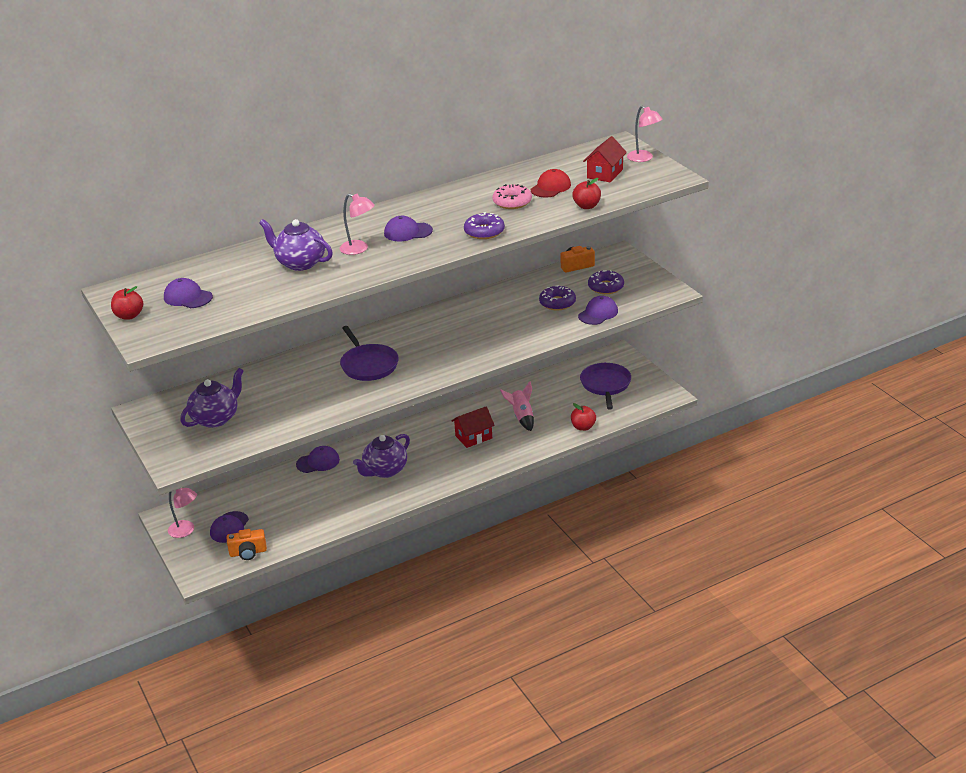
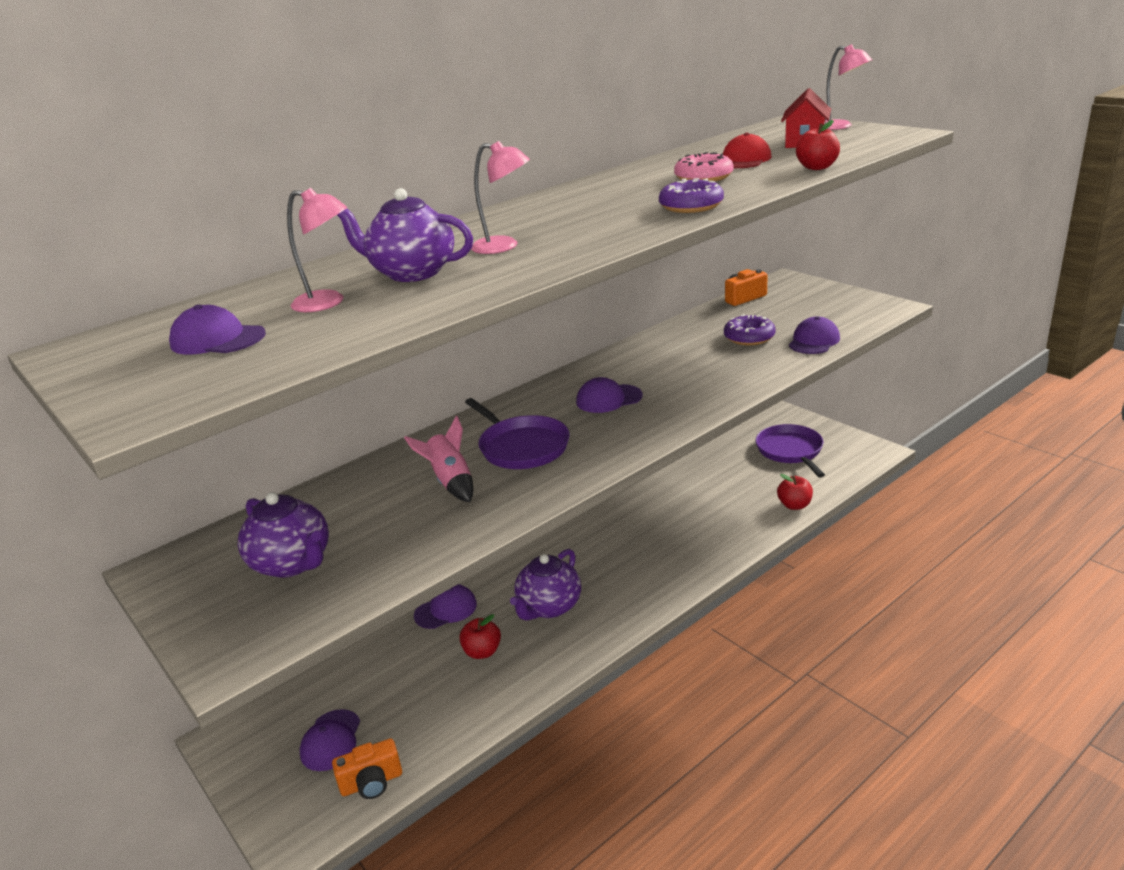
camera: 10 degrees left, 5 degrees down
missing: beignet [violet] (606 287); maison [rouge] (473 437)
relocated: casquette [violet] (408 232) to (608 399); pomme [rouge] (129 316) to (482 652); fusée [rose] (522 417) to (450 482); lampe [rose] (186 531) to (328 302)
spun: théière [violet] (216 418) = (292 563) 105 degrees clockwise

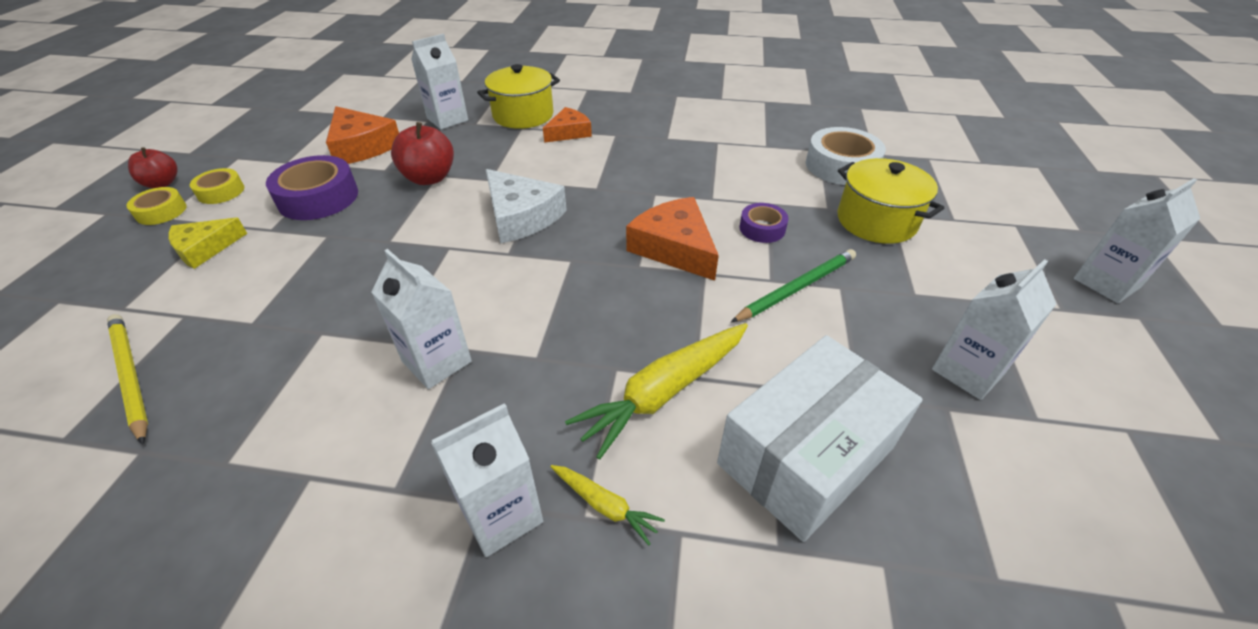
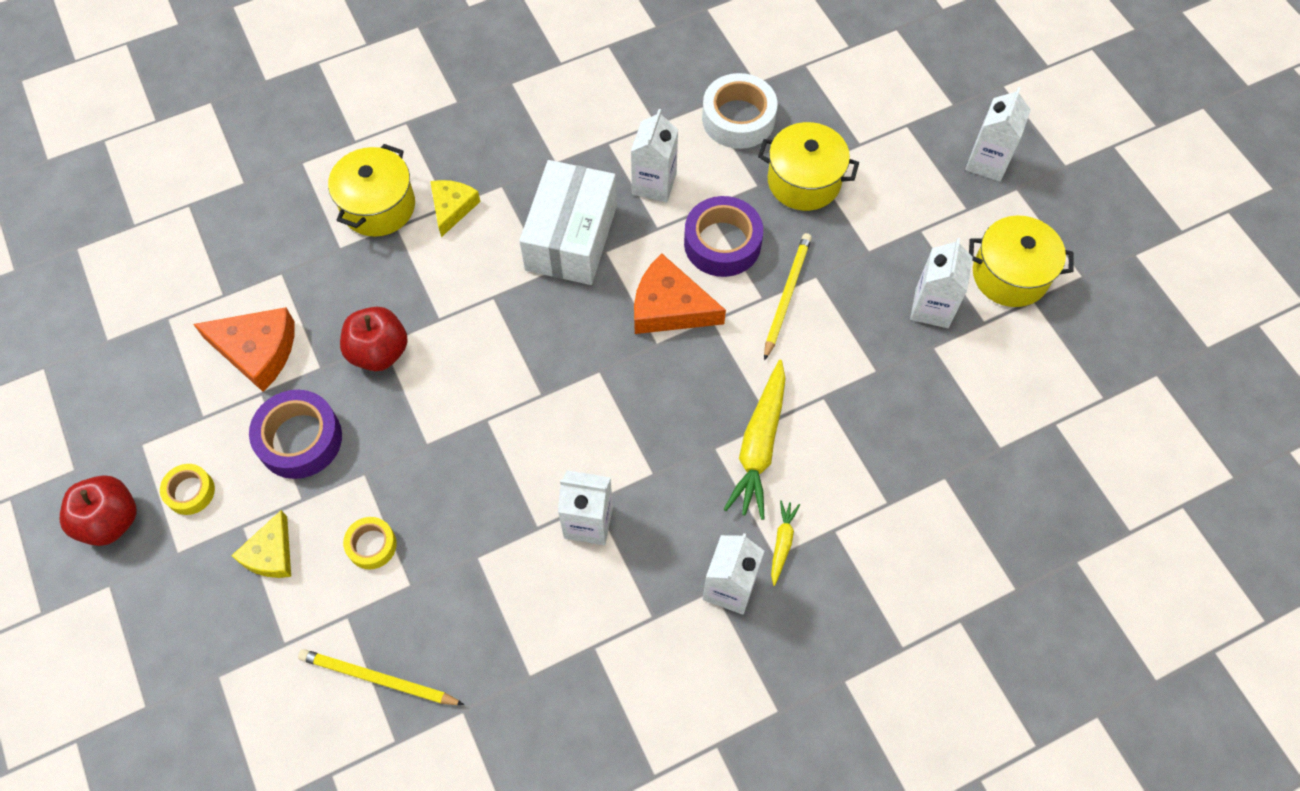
camera: 35 degrees left, 20 degrees up
missing: fromage [blanc] (521 216)
appeared: marmite [jaune] (1010 275)
relocated: brique de lait [blanc] (447 119) to (654 184); ruban adhésif [jaune] (161 211) to (371 545); boîte [blanc] (805 455) to (571 237)
colour: fromage [orange] (569 132) to fromage [jaune] (452 208); crayon [vert] (796 288) to crayon [jaune] (786 296)
spun: carotte [jaune] (605 505) = (782 543) 75 degrees counterclockwise
size: pomme [rouge] (162 183) = (111 520) x1.52; ruban adhésif [violet] (762 228) = (722 243) x1.77

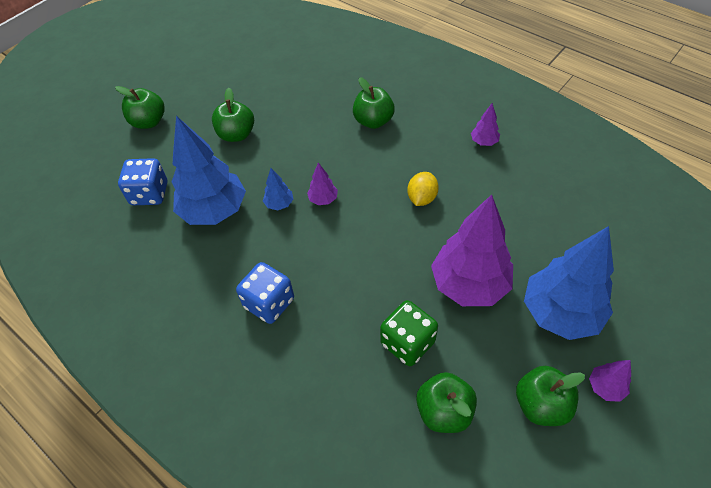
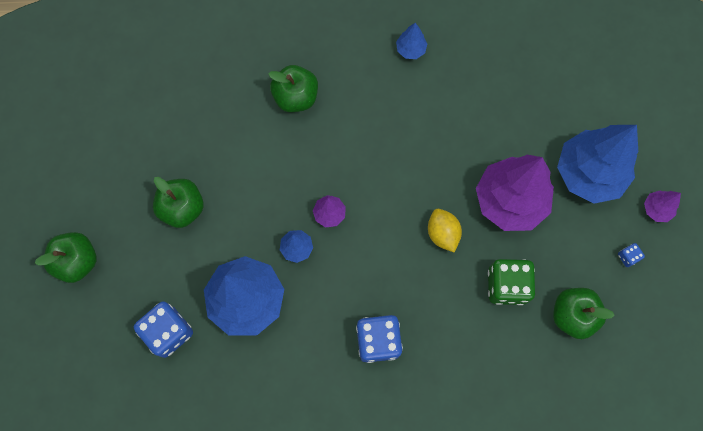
camera: 45 degrees left, 20 degrees up
relocated: citron [jaune] (422 198) to (442 233)
exchanged: pomme [vert] (541 405) to dé [bleu] (627 257)
colour: arbre [violet] (484 142) to arbre [bleu] (410 49)

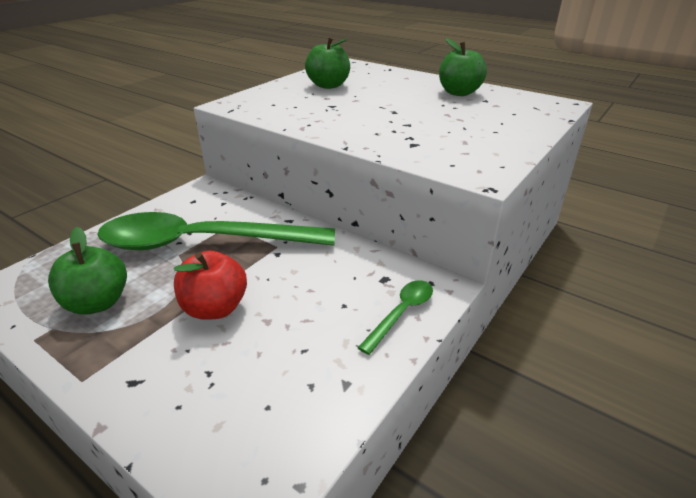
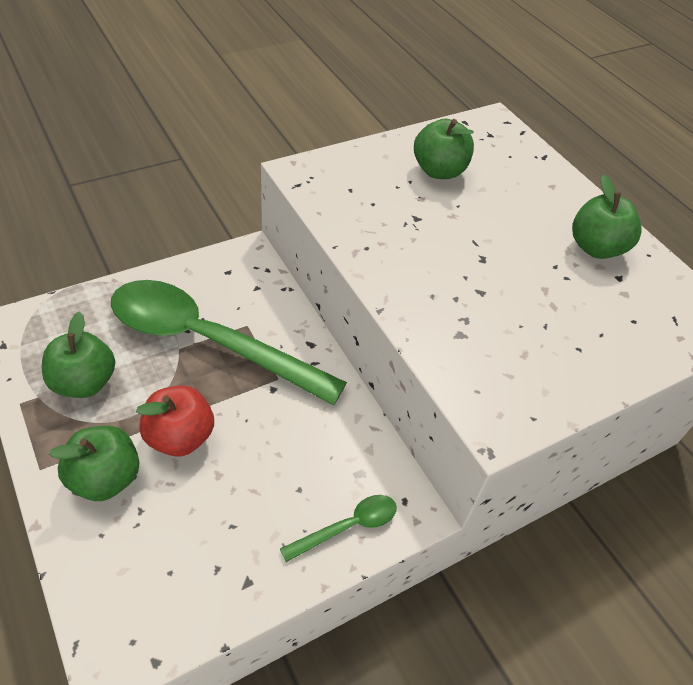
camera: 20 degrees right, 15 degrees up
appeared: pomme [vert] (105 478)

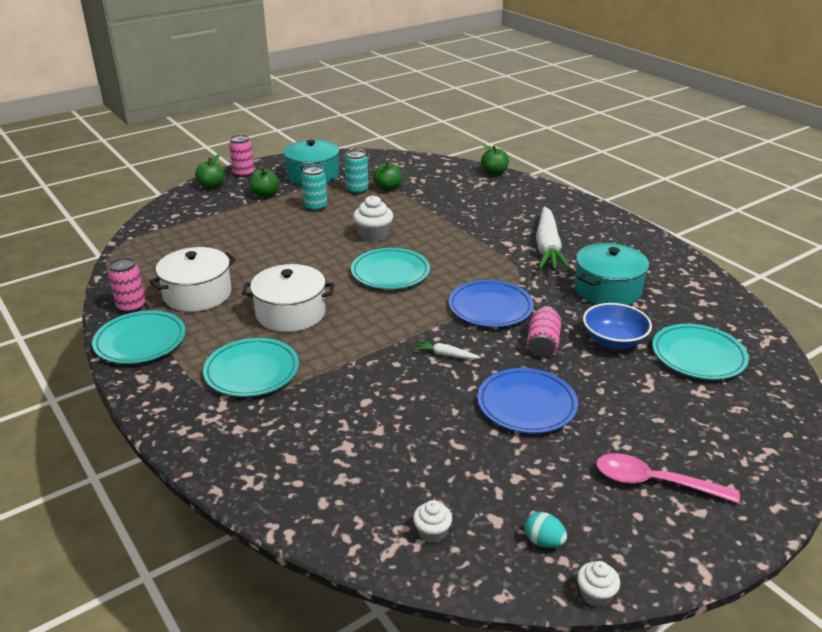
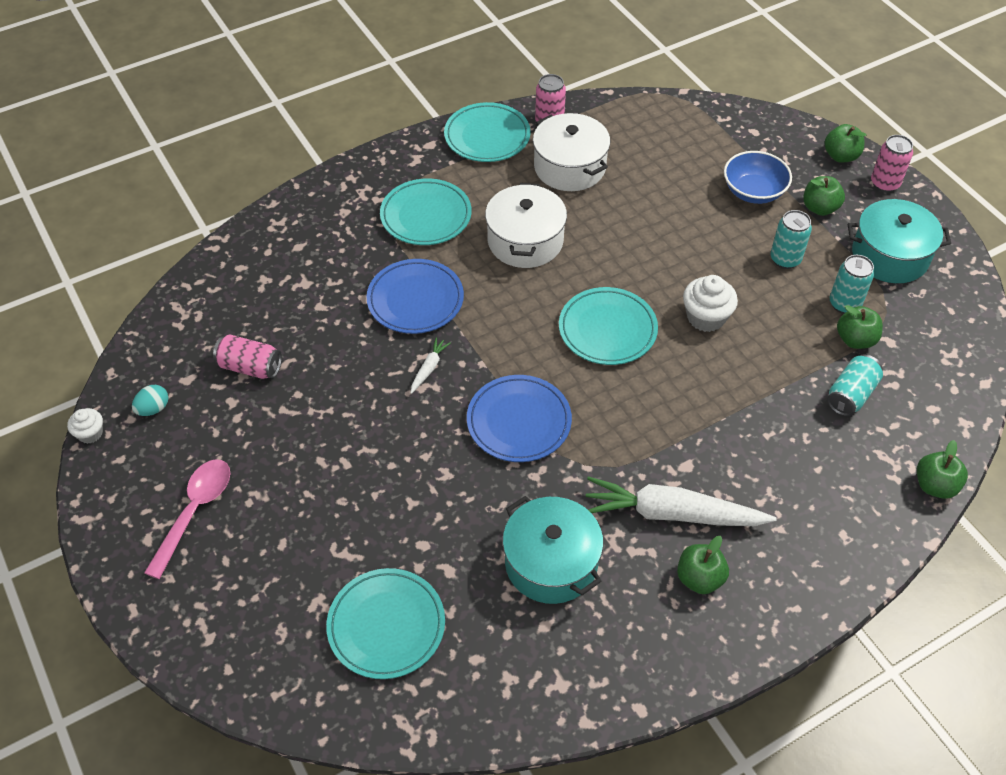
camera: 95 degrees right, 20 degrees up
missing: muffin [blanc] (432 532)
appeared: canette [turquoise] (851 395); pomme [vert] (699 578)
relocated: bol [bleu] (613 341) to (753 191); canette [rose] (543 344) to (250 367); assiette [bleu] (526 405) to (415 300)

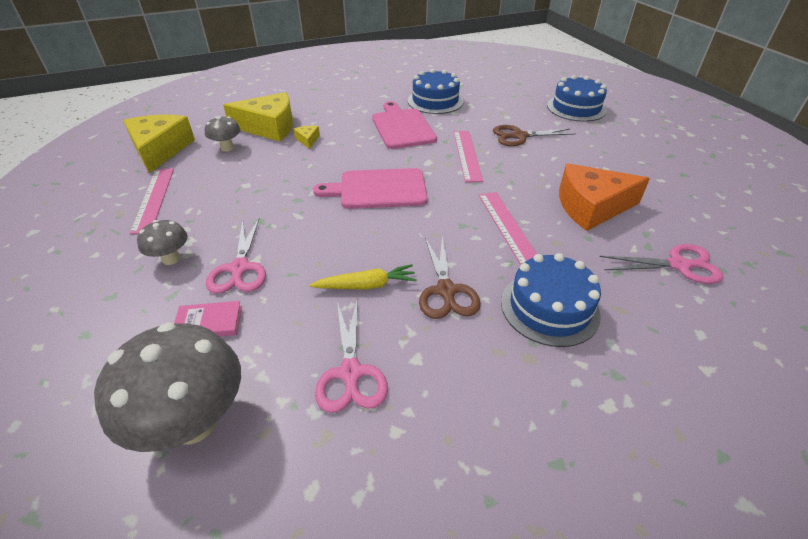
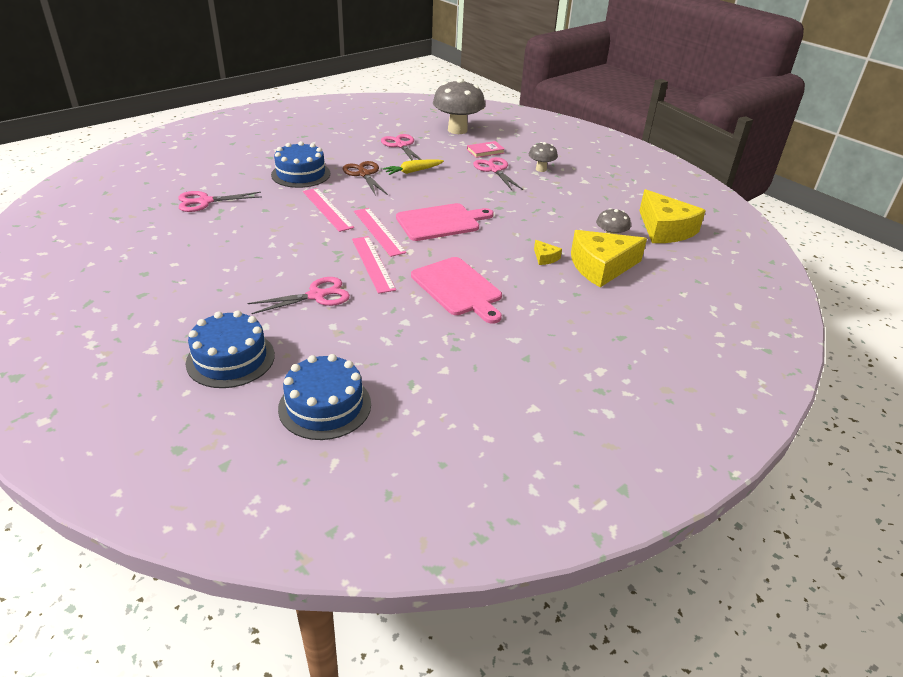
camera: 160 degrees right, 5 degrees down
missing: fromage [orange] (591 207)
relocated: gâteau [bleu] (435 101) to (325 406); règle [rose] (153 199) to (379 231)
colour: ciseaux [marron] (519 136) to ciseaux [rose] (317 295)

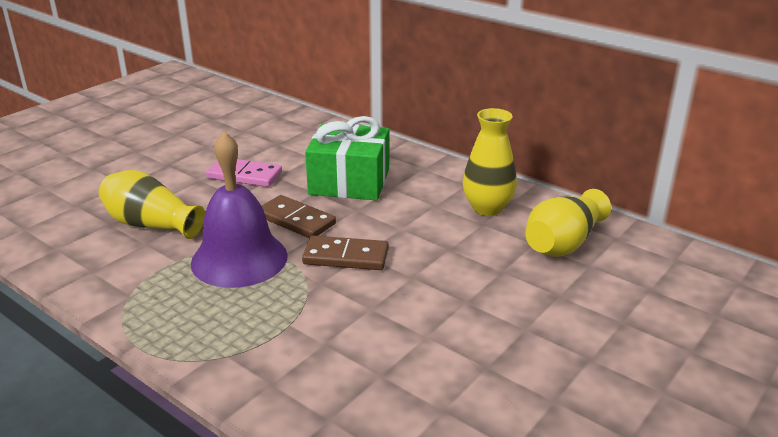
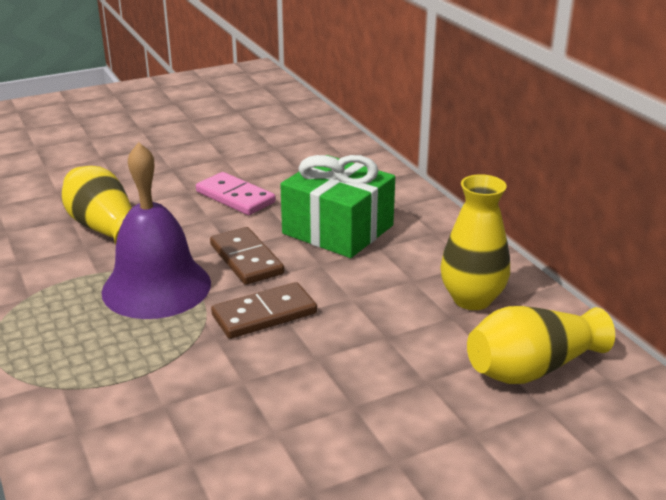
camera: 25 degrees right, 0 degrees up
spun: domino [marron] (346 256) = (264 314) 60 degrees counterclockwise

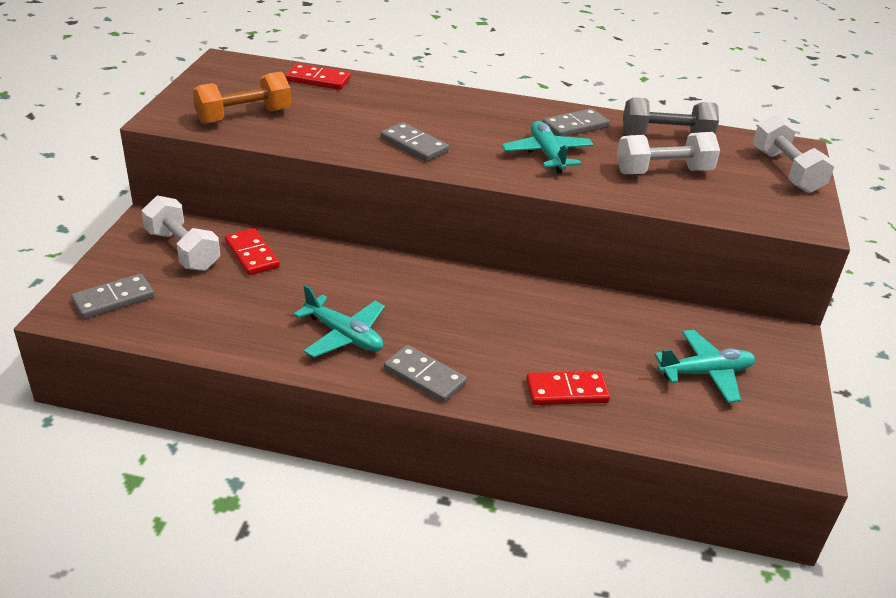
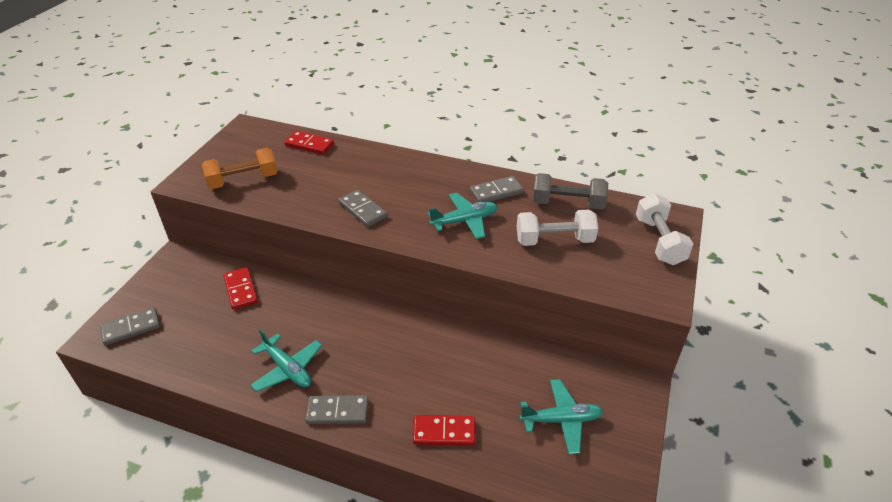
camera: 10 degrees right, 5 degrees up
missing: haltère [blanc] (183 250)
spun: avion [turquoise] (547 154) = (464 221) 75 degrees clockwise; domino [gris] (425 376) = (337 411) 45 degrees counterclockwise

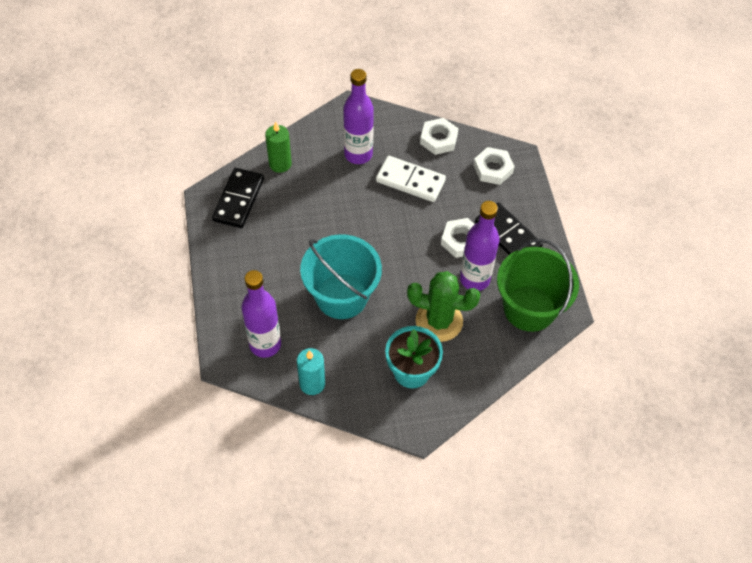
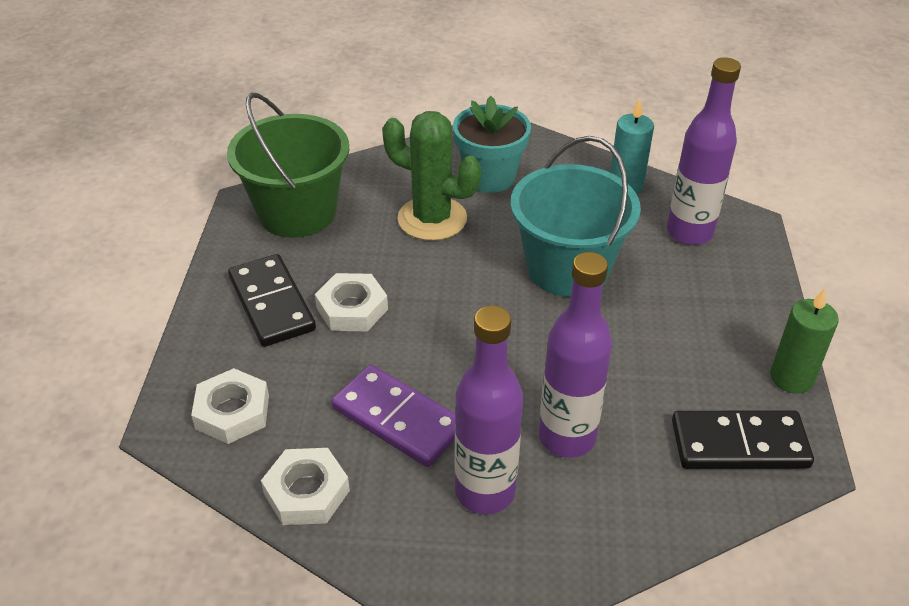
camera: 165 degrees left, 15 degrees down
relocated: bougie [vert] (280 164) to (791 378); bouteille [violet] (474 279) to (567 437)
colour: domino [blanc] (410 181) to domino [violet] (398 419)
spun: domino [noir] (239 200) = (739 444) 60 degrees clockwise

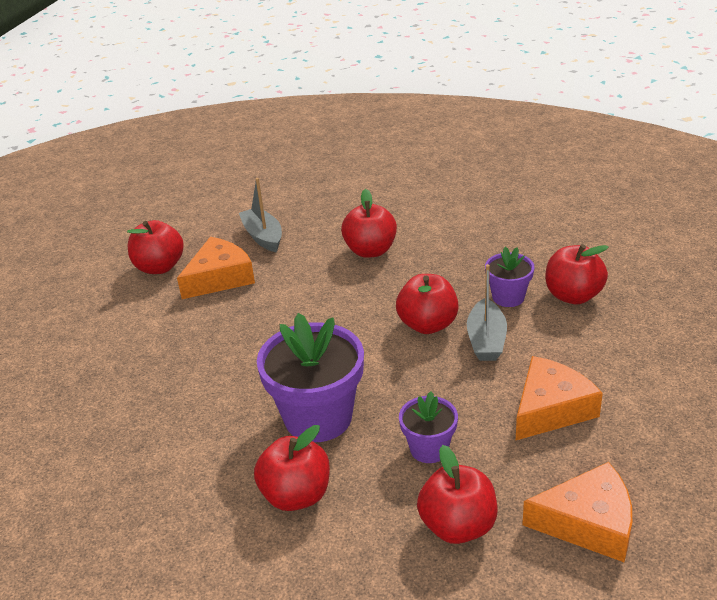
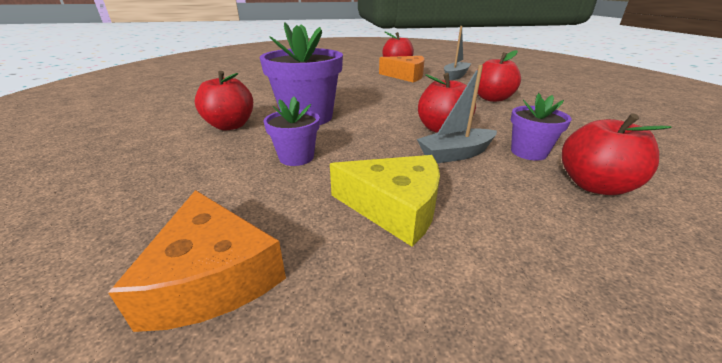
camera: 60 degrees right, 5 degrees down
missing: pomme [rouge] (458 526)
colour: fromage [orange] (551 409) to fromage [jaune] (394 207)

